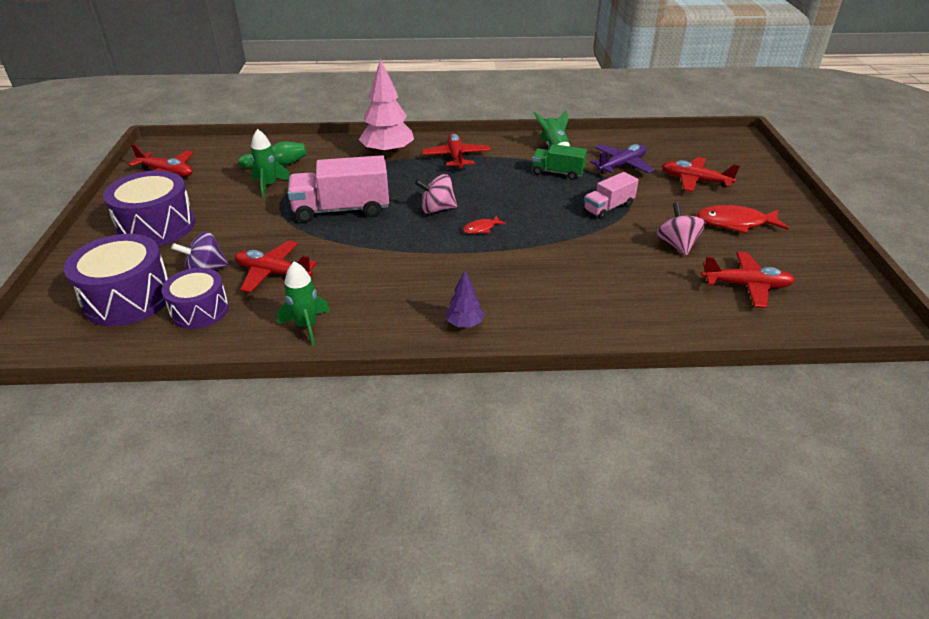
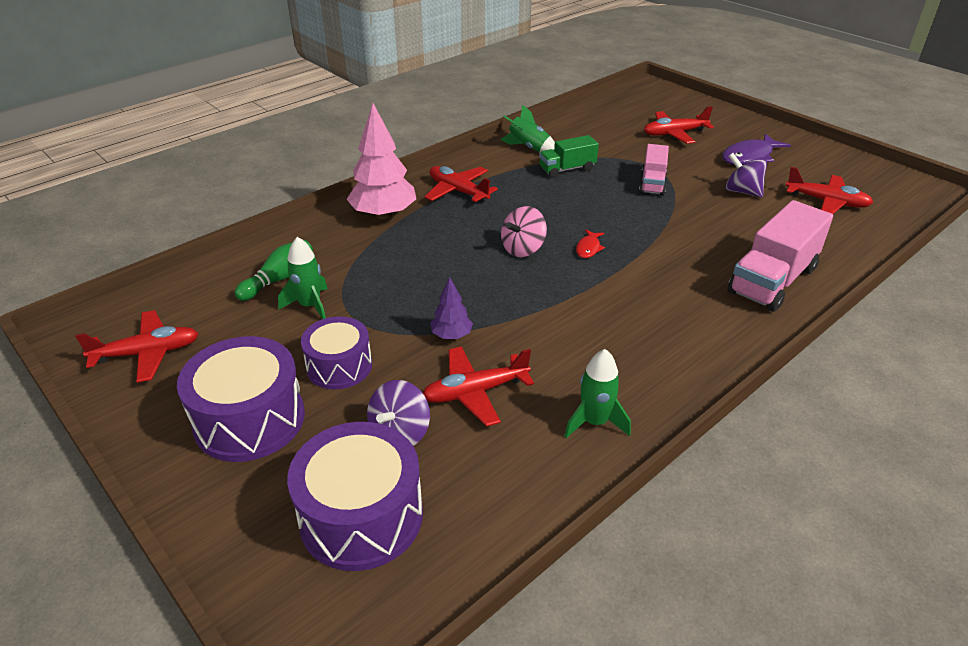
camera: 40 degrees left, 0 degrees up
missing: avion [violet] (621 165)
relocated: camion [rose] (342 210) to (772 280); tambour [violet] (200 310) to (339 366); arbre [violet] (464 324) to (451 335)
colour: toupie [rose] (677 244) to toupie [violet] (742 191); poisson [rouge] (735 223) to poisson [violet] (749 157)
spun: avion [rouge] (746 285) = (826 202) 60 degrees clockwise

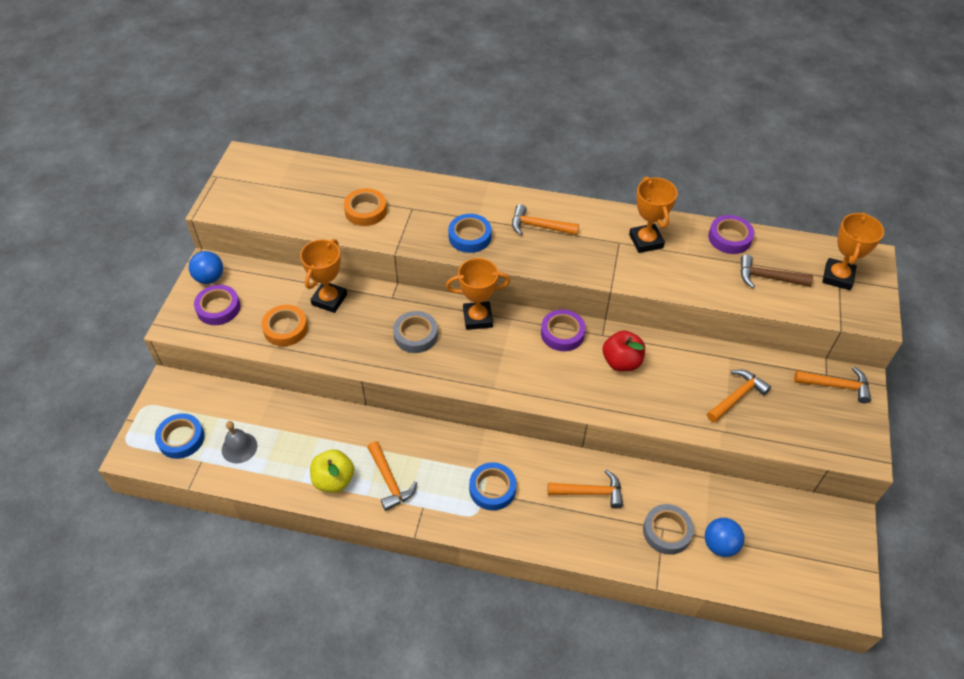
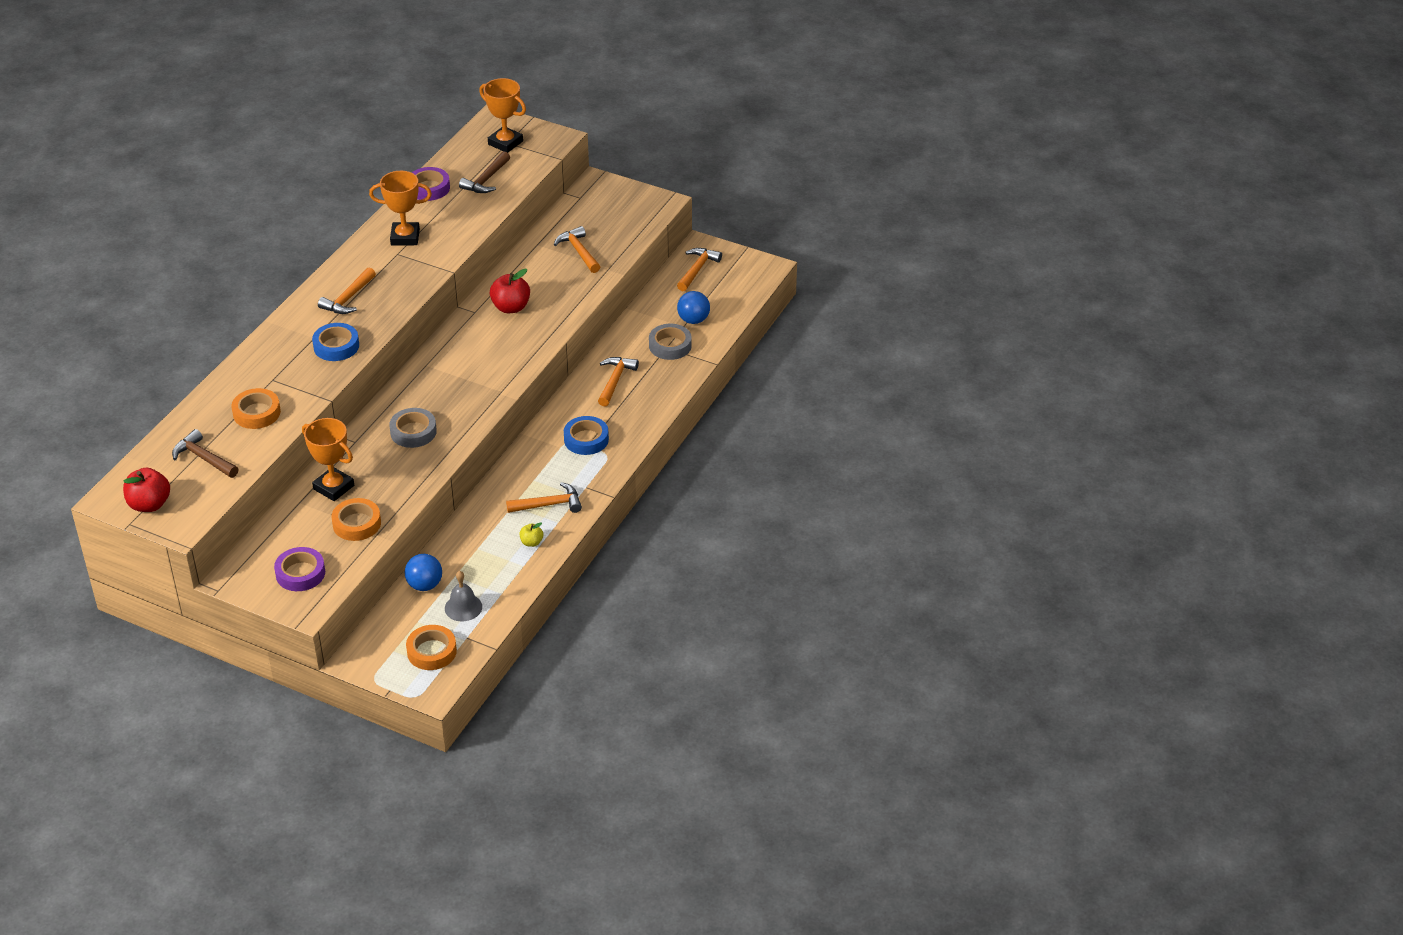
camera: 75 degrees left, 10 degrees down
missing: trophée [orange] (477 318); ruban adhésif [violet] (562 333)
appeared: marteau [marron] (203 458); pomme [rouge] (149 504)
relocated: balle [bleu] (210 278) to (425 585); marteau [orange] (836 386) to (697 269)
colour: ruban adhésif [bleu] (181 438) to ruban adhésif [orange] (431 651)
size: pomme [jaune] (334 480) = (531 542) x0.54

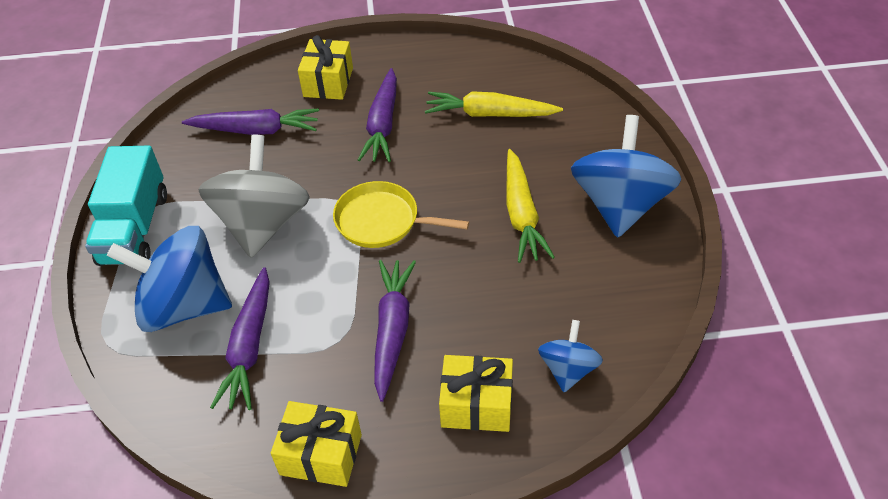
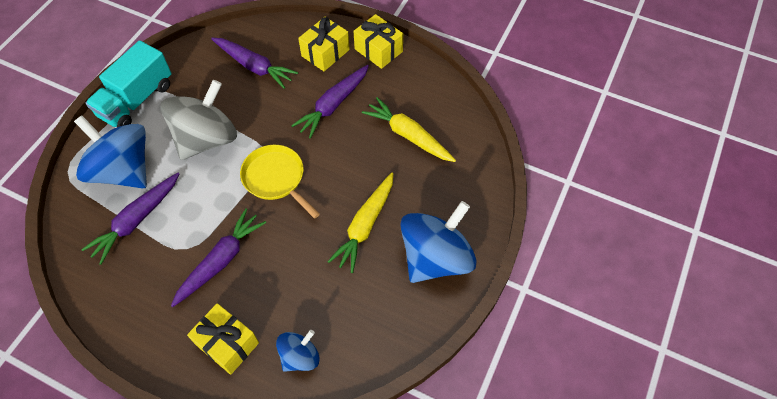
camera: 30 degrees right, 10 degrees up
relocated: cadeau [jaune] (321 454) to (378 50)

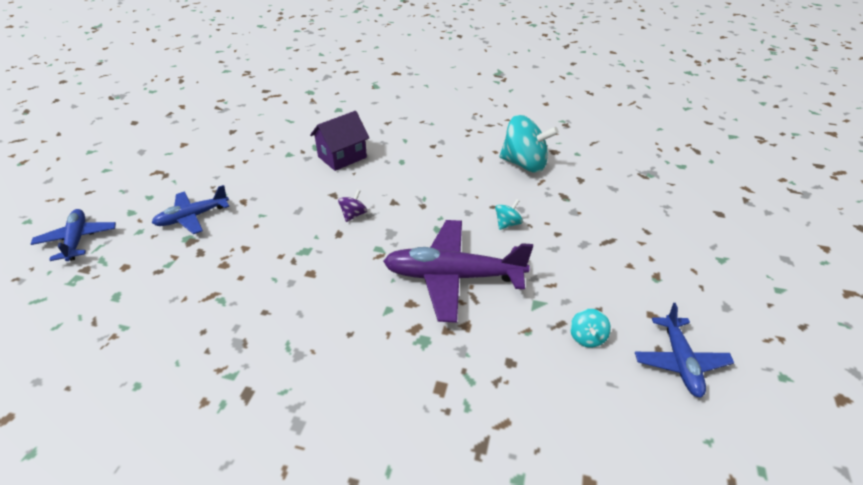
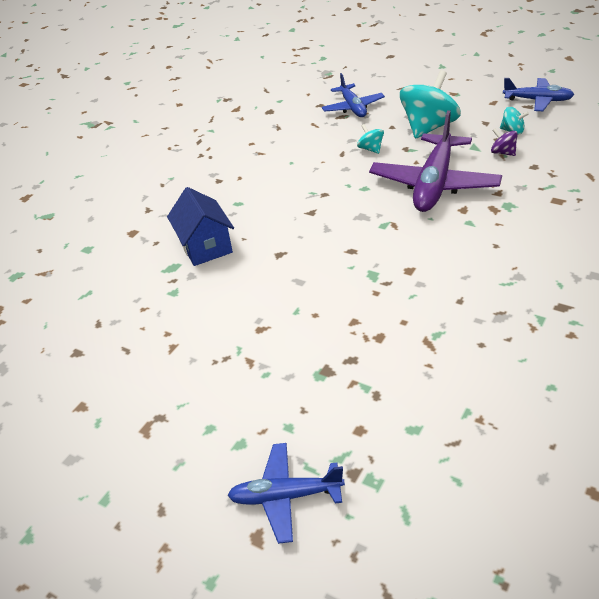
camera: 70 degrees left, 0 degrees up
relocated: toupie [turquoise] (524 164) to (429 127); avion [bleu] (192 217) to (353 107); toupie [violet] (353 215) to (503 153)
colour: maison [violet] (342 157) to maison [bleu] (205 246)

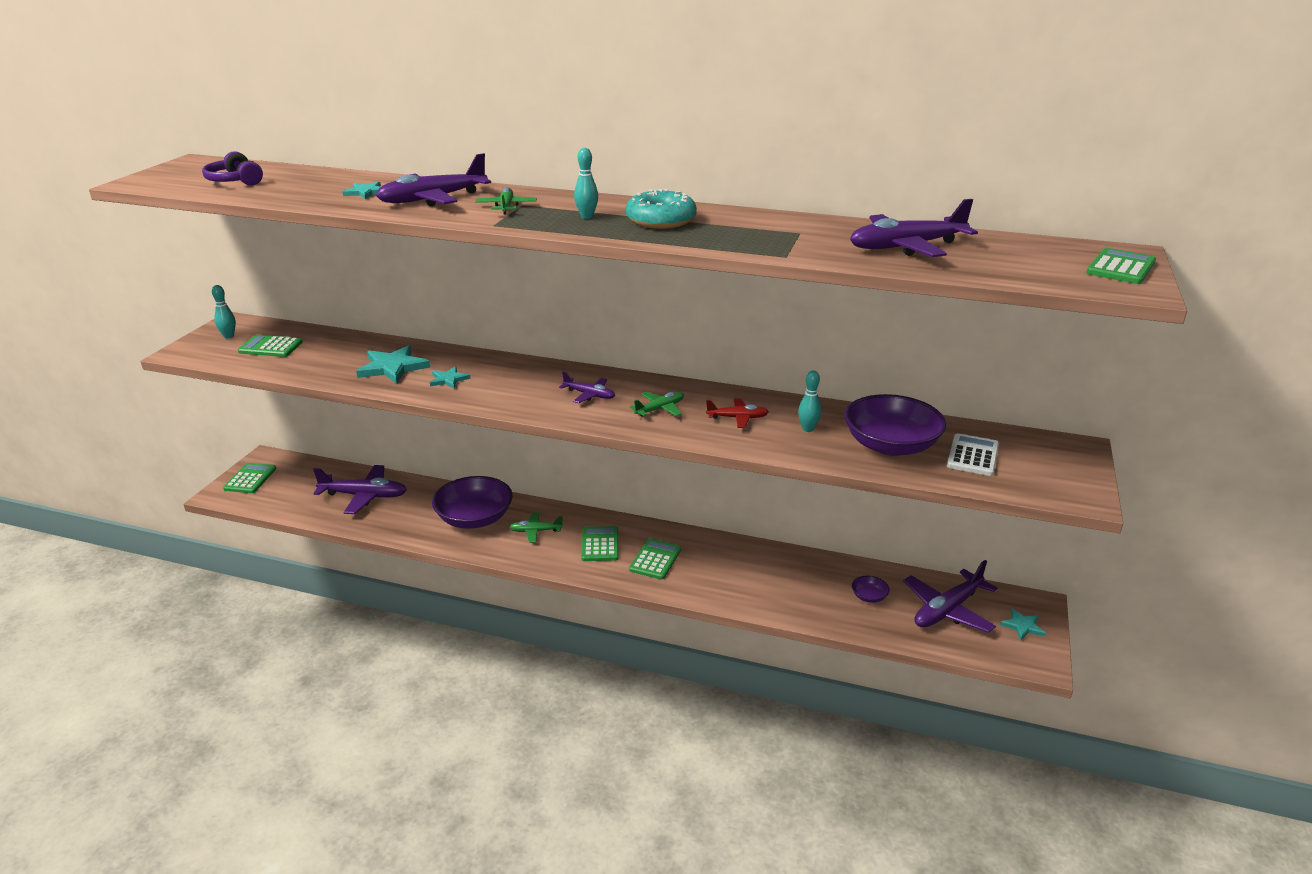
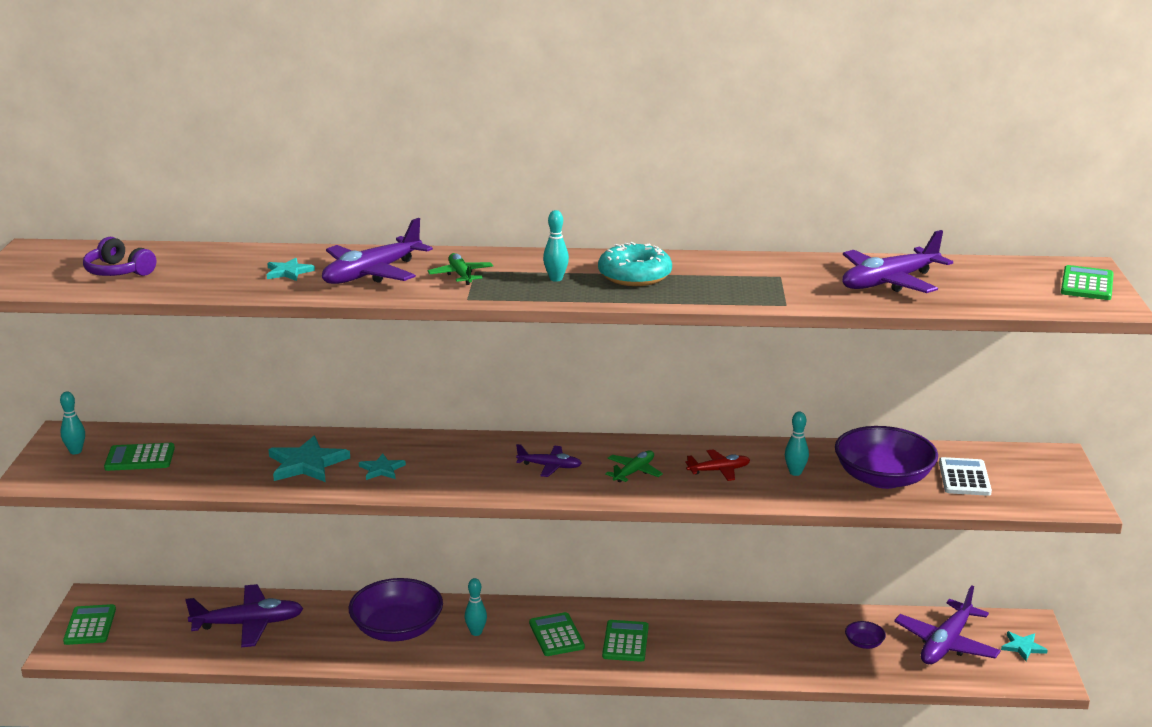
camera: 15 degrees left, 5 degrees down
exchanged: avion [vert] (535 531) to quille [turquoise] (476 632)

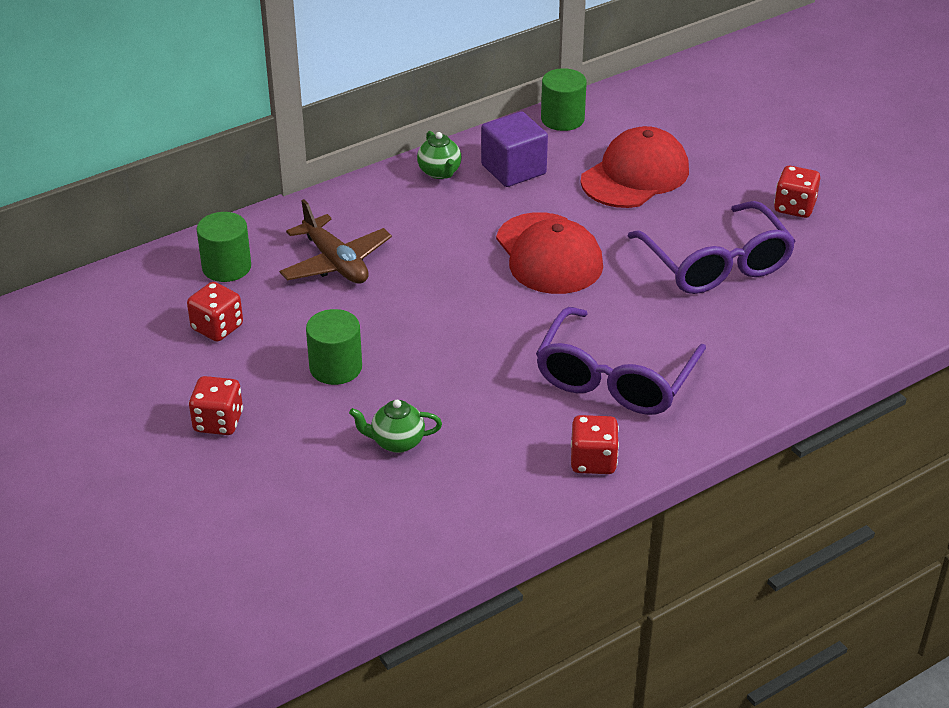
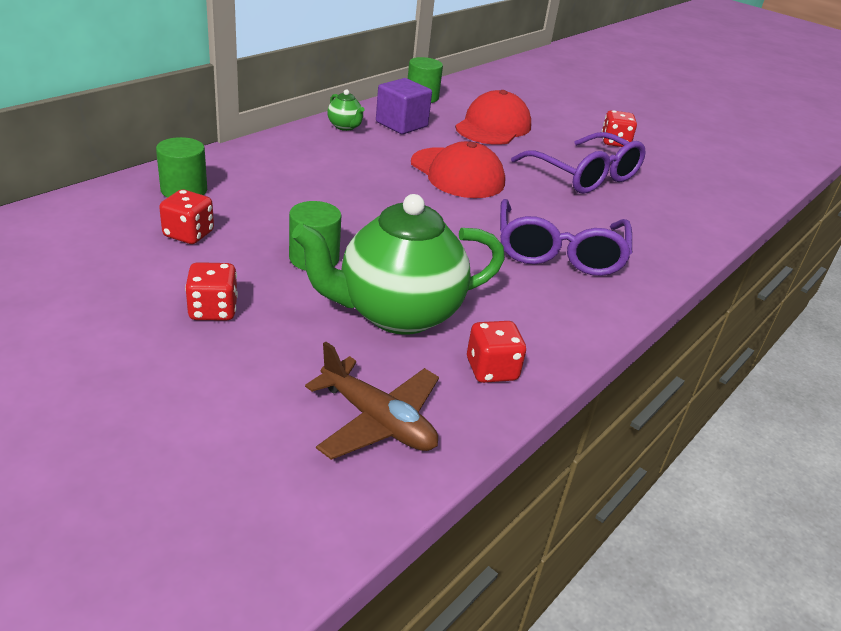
camera: 20 degrees left, 5 degrees down
relocated: avion [marron] (335 262) to (377 421); dé [rouge] (593 461) to (491 370)
size: théière [vert] (397 442) = (397 313) x2.39

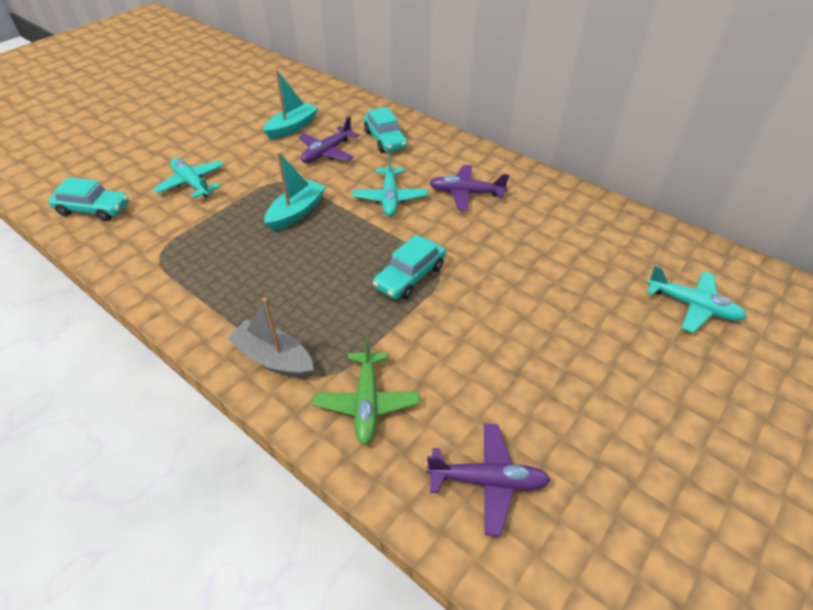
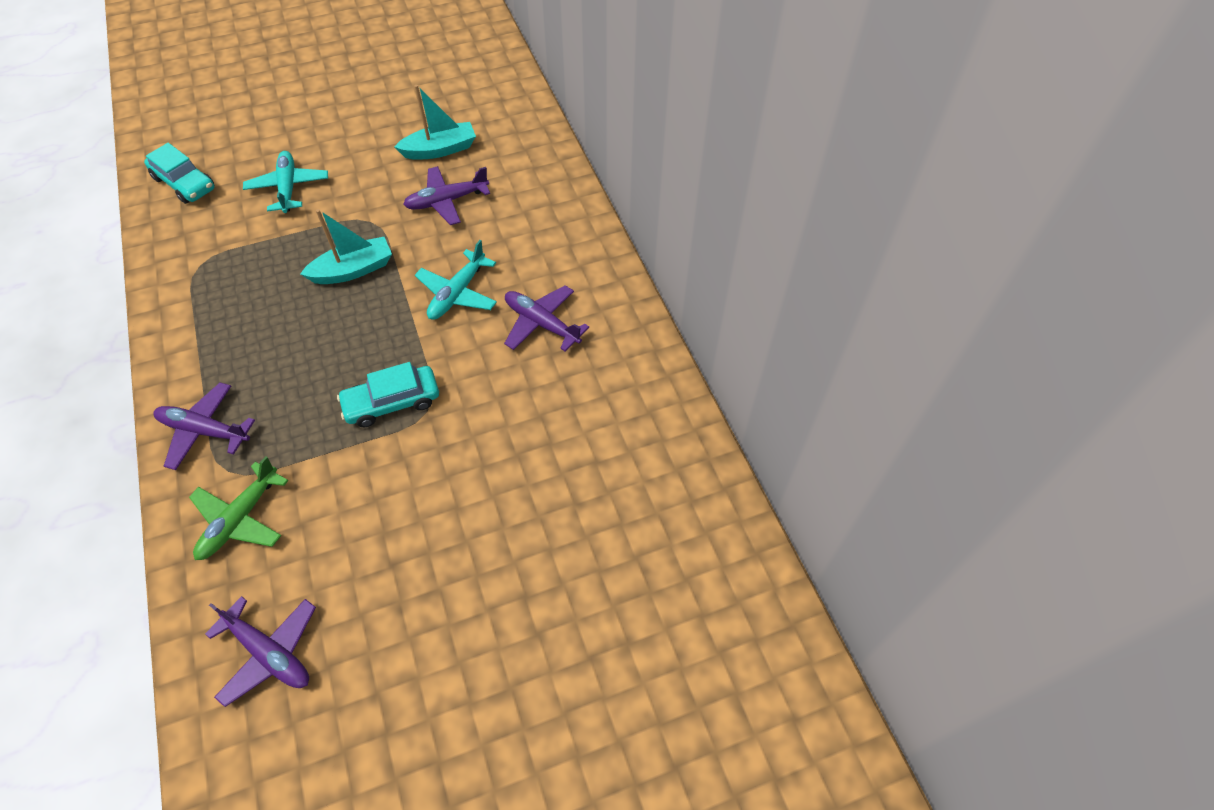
camera: 30 degrees right, 10 degrees up
missing: voiture [turquoise] (385 139); avion [turquoise] (693 306)
exchanged: bateau [gris] (273 358) to avion [violet] (204 430)

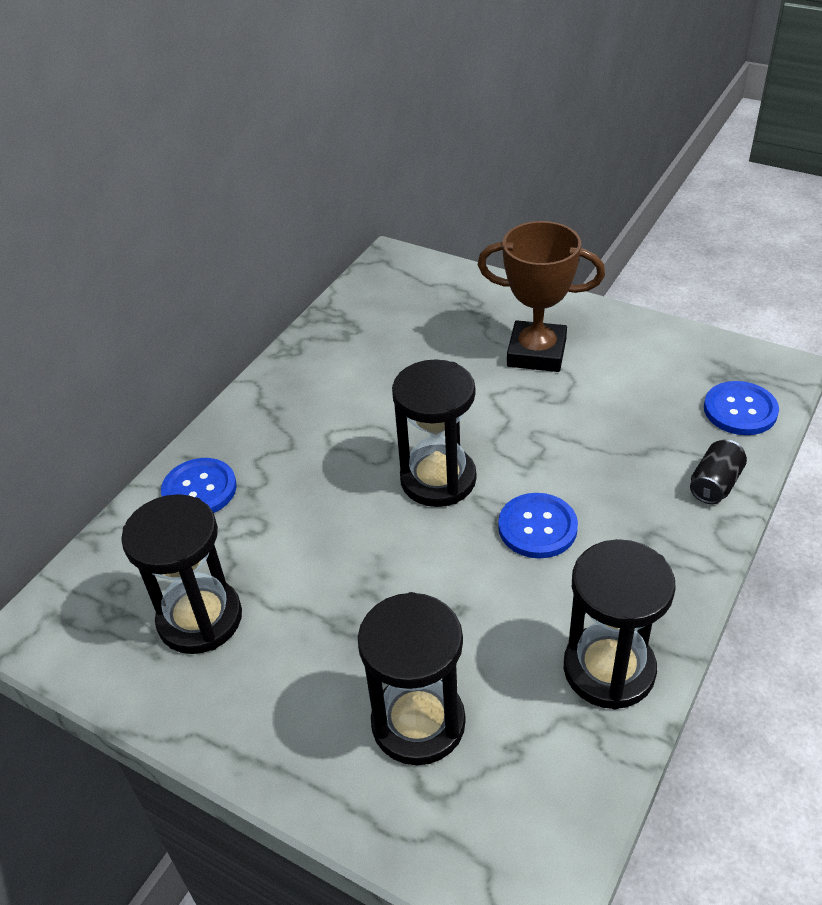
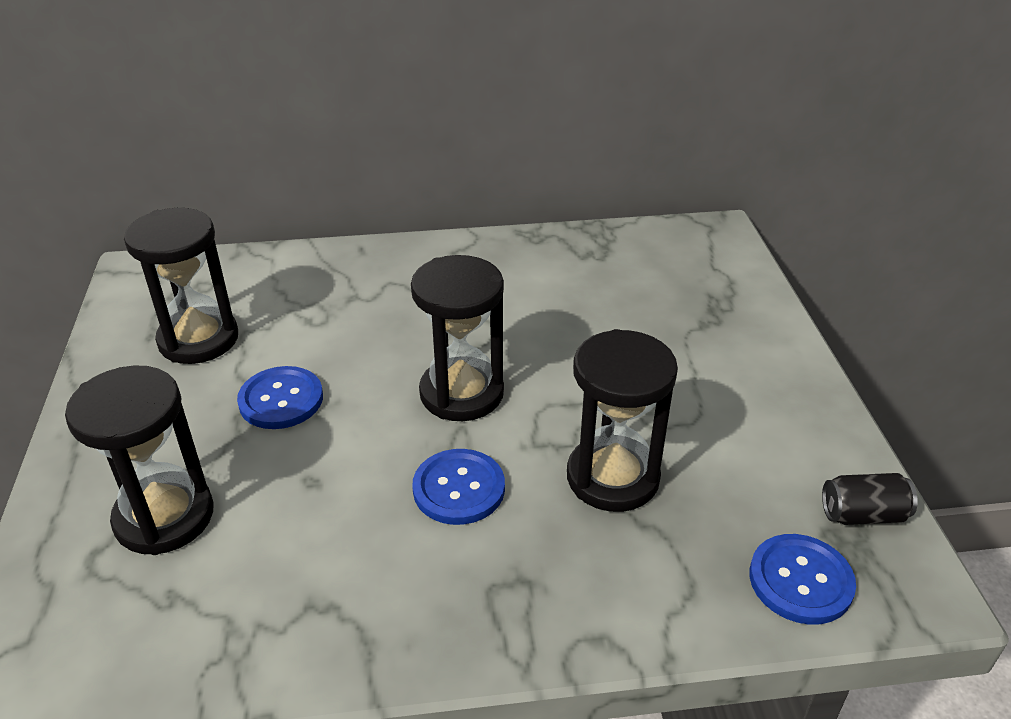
camera: 50 degrees right, 5 degrees down
missing: trophée [marron] (536 353)
relocated: canette [noir] (715 484) to (863 514); bouton [bleu] (199 489) to (281 400); sablier [noir] (609 669) to (612 477)

